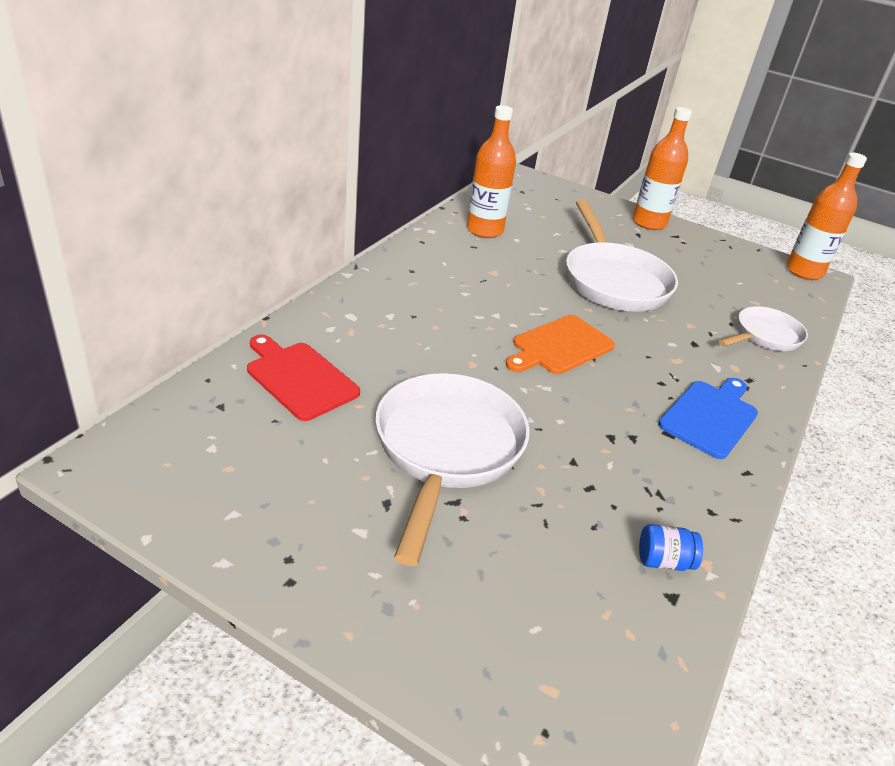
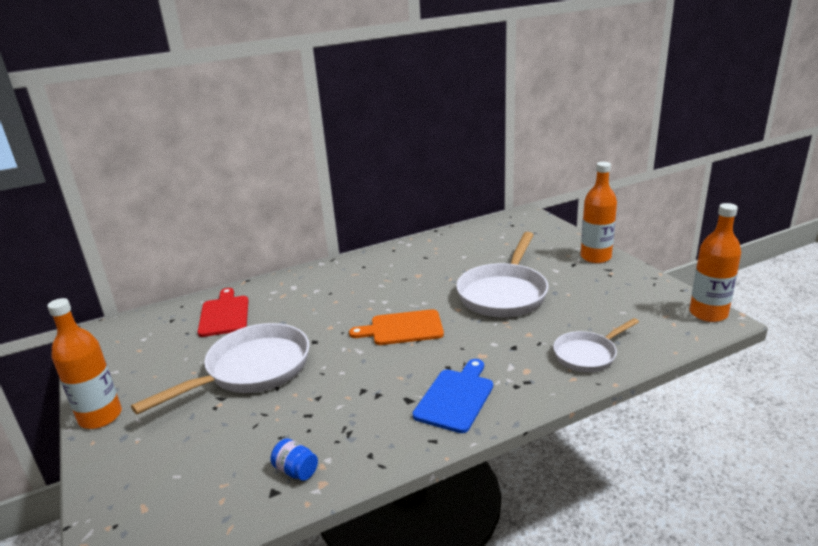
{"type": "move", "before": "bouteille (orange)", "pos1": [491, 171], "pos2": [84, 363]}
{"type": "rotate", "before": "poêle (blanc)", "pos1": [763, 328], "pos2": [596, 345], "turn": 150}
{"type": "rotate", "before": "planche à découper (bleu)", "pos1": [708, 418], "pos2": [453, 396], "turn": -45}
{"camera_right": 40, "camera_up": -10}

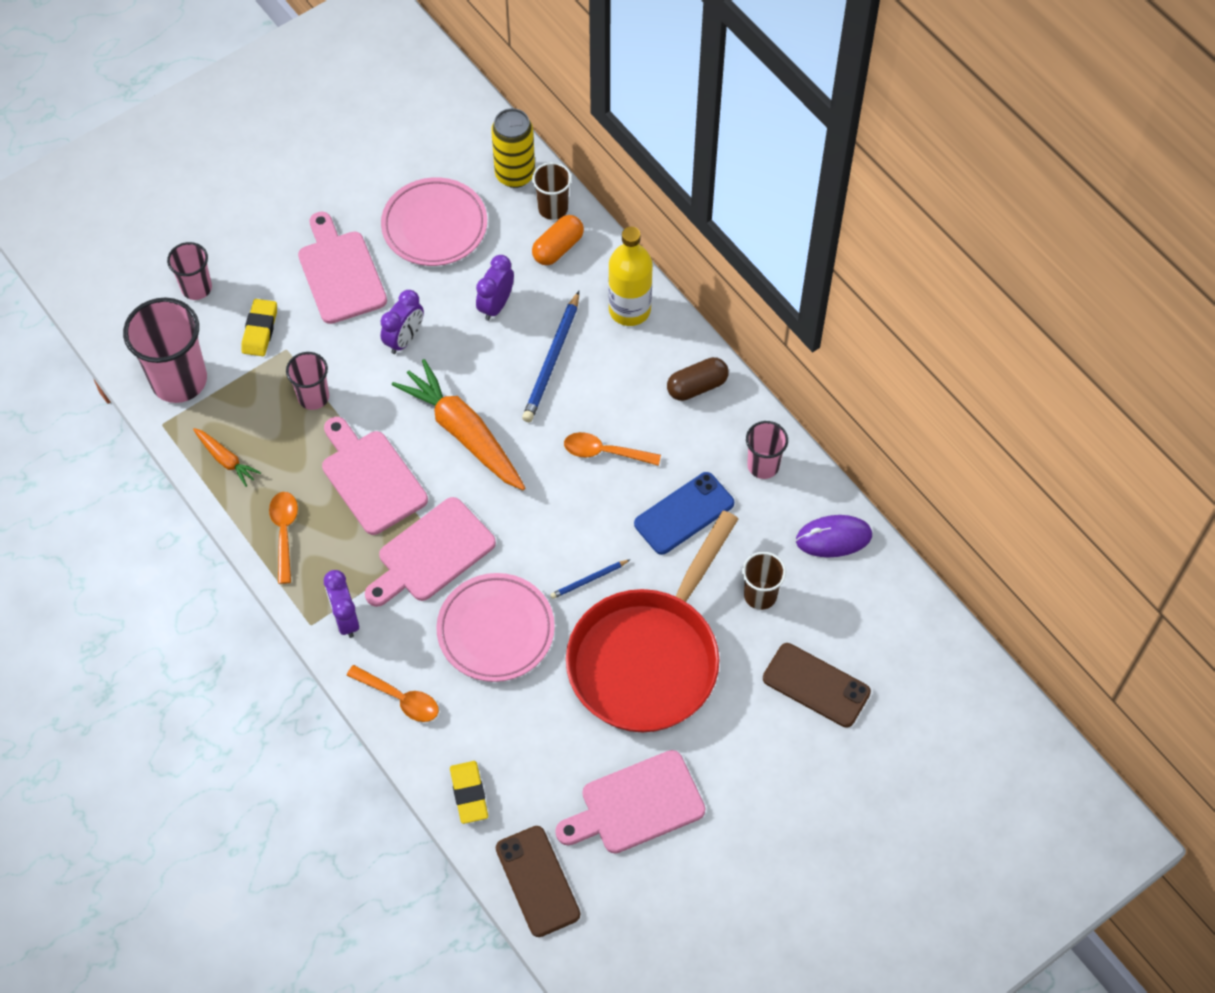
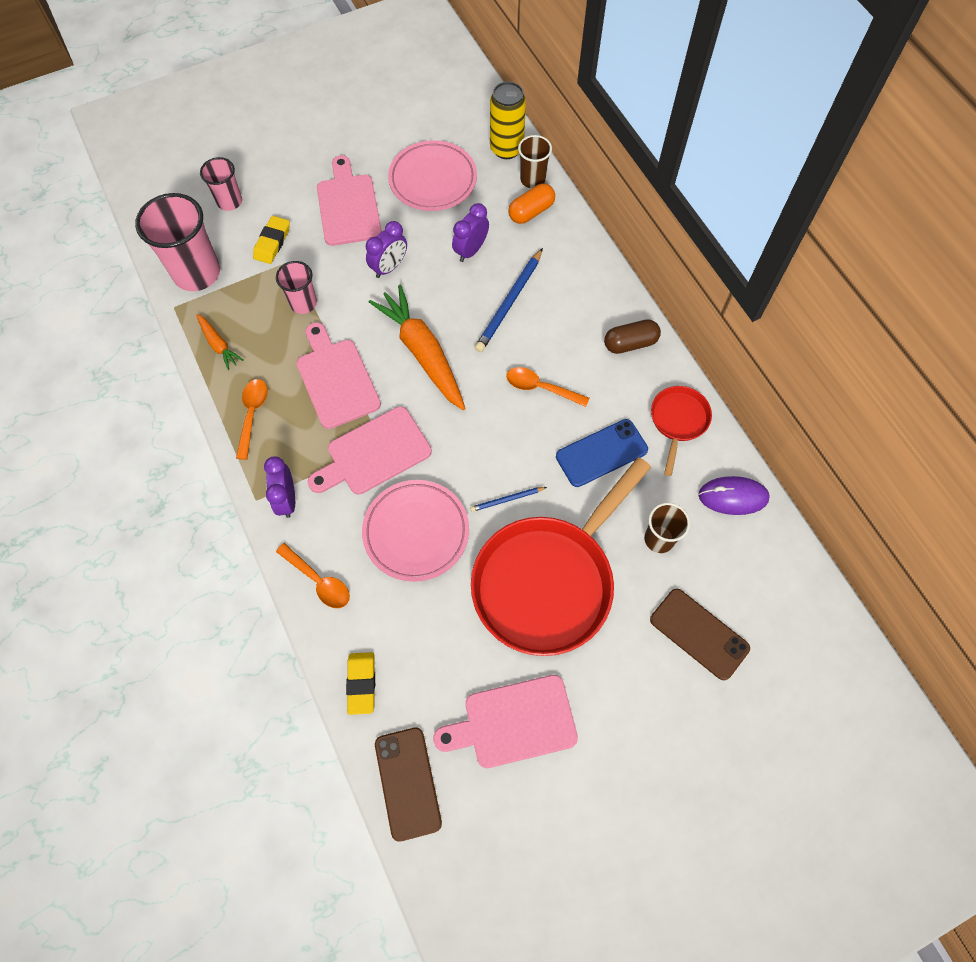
{"type": "delete", "before": "bouteille (jaune)", "pos1": [630, 276]}
{"type": "replace", "before": "gobelet (rose)", "after": "poêle (rouge)", "pos1": [767, 450], "pos2": [681, 431]}
{"camera_right": 10, "camera_up": 5}

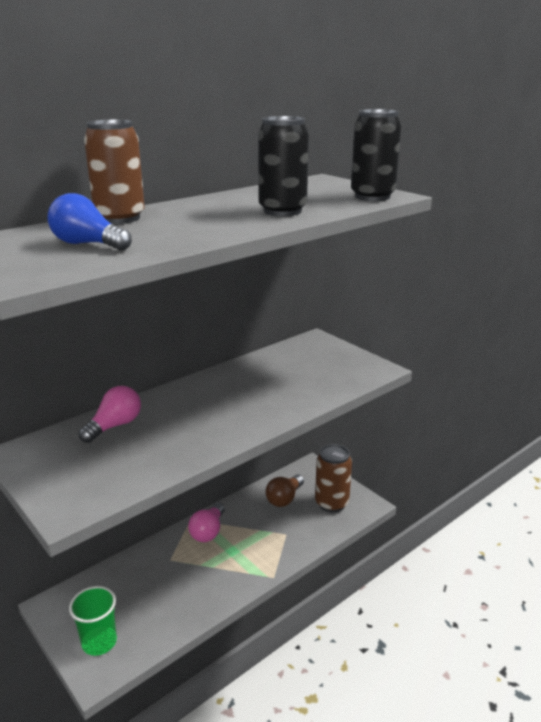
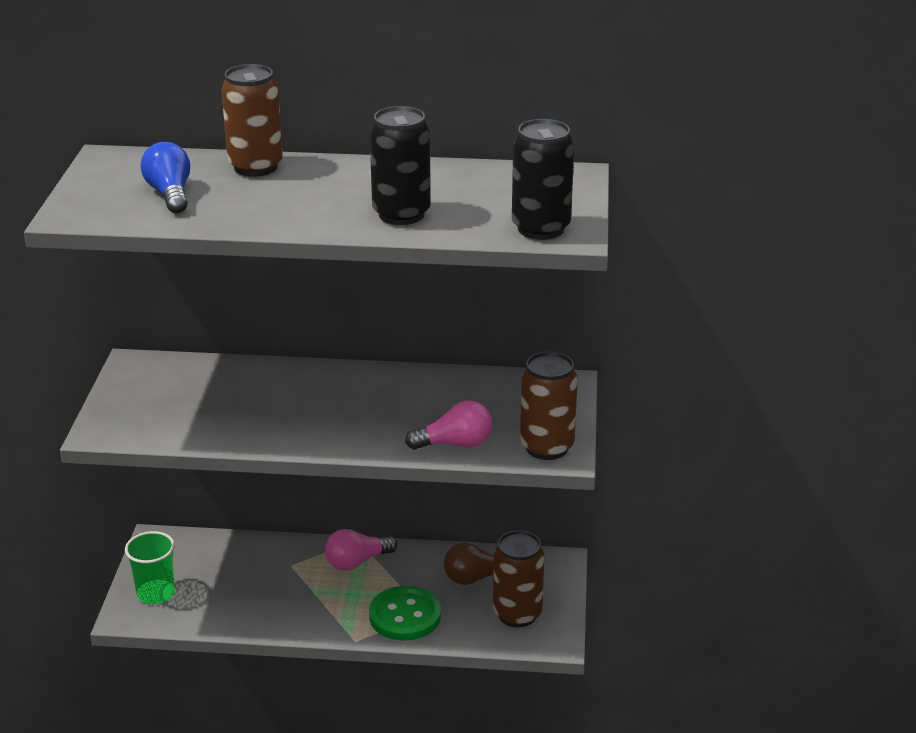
{"type": "move", "before": "ampoule (rose)", "pos1": [110, 414], "pos2": [448, 425]}
{"type": "insert", "after": "canette (marron)", "pos2": [549, 406]}
{"type": "insert", "after": "bouton (vert)", "pos2": [405, 613]}
{"camera_right": 45, "camera_up": 5}

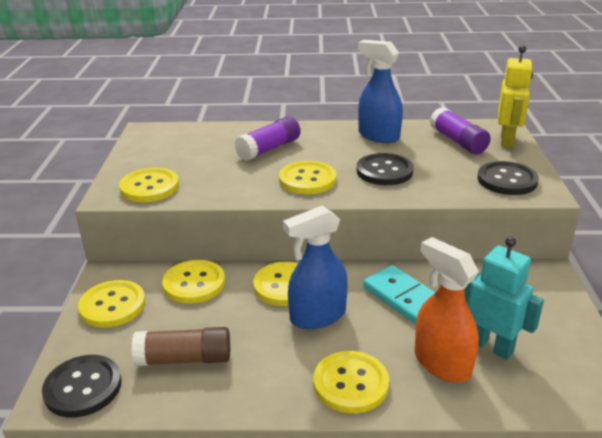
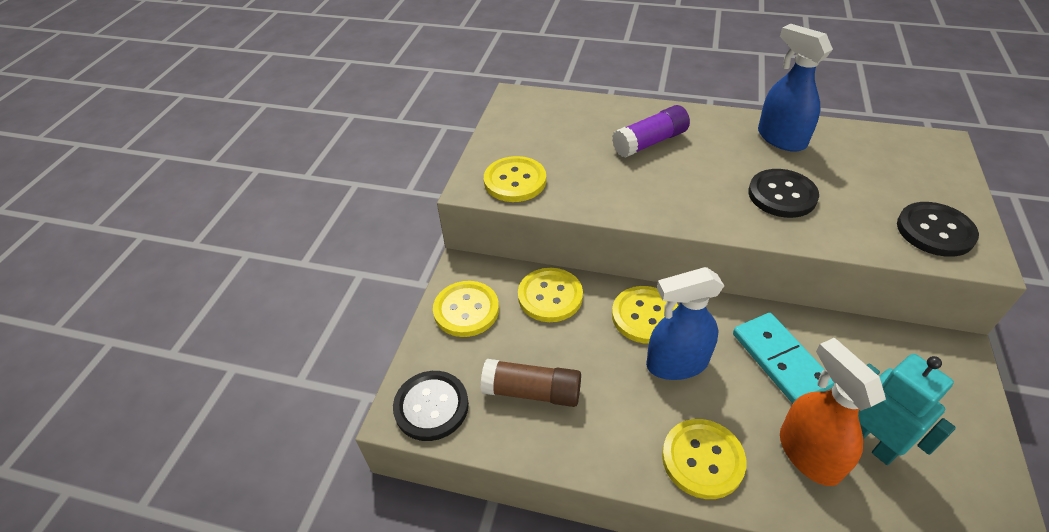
{"type": "delete", "before": "robot (jaune)", "pos1": [515, 96]}
{"type": "delete", "before": "bâton de colle (violet)", "pos1": [460, 130]}
{"type": "delete", "before": "bouton (jaune)", "pos1": [307, 177]}
{"camera_right": 15, "camera_up": 15}

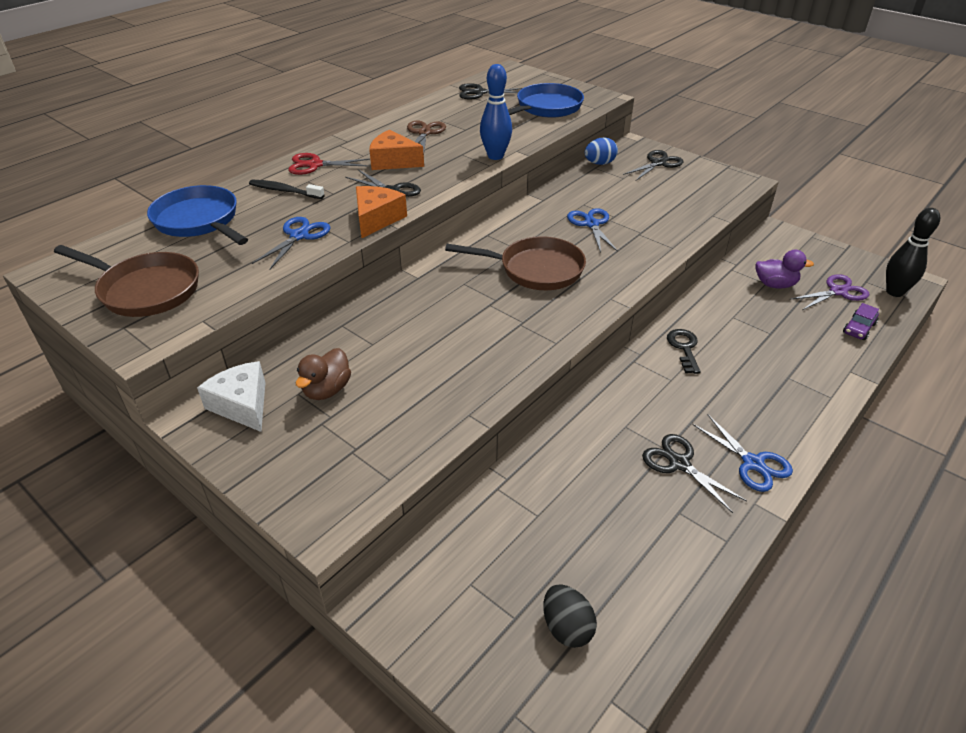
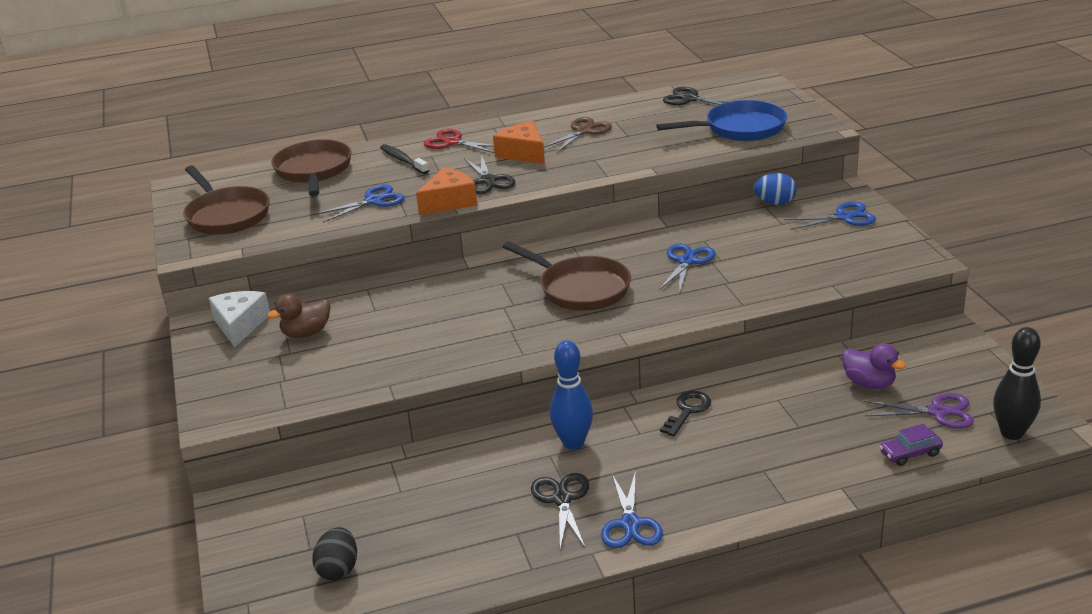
{"type": "move", "before": "quille (bleu)", "pos1": [496, 112], "pos2": [571, 395]}
{"type": "recolor", "before": "ciseaux (noir)", "after": "ciseaux (bleu)", "pos1": [653, 165], "pos2": [830, 216]}
{"type": "recolor", "before": "poêle (bleu)", "after": "poêle (marron)", "pos1": [197, 215], "pos2": [311, 167]}
{"camera_right": 35, "camera_up": -10}

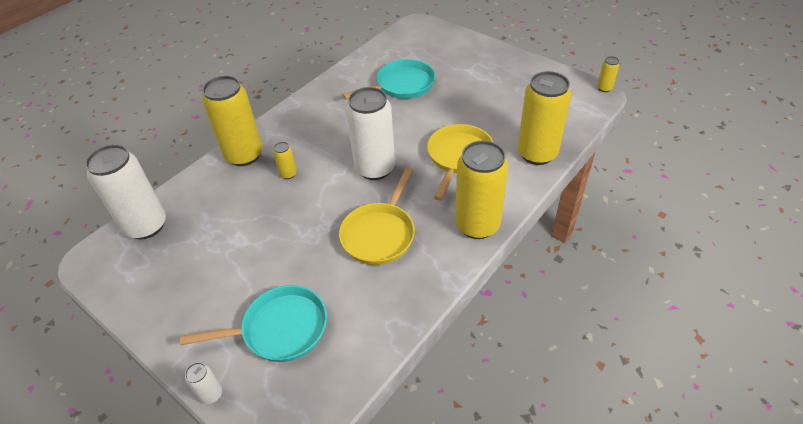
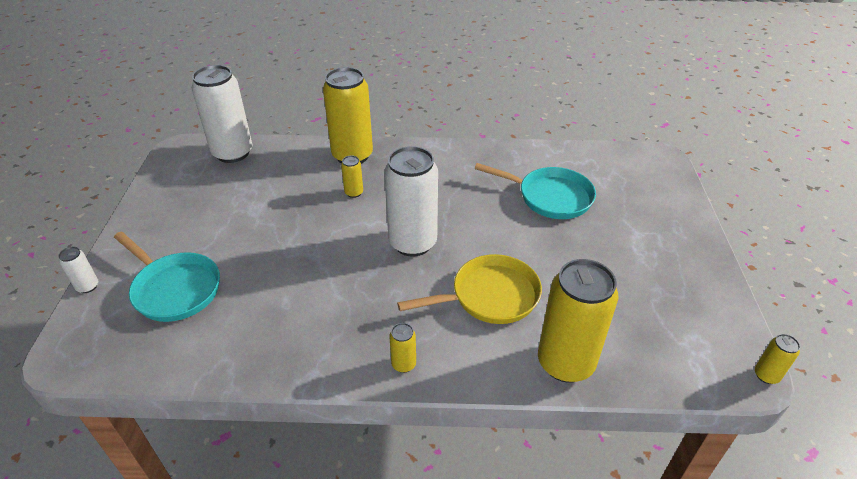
{"type": "resize", "before": "canette (jaune)", "pos1": [481, 190], "pos2": [402, 348], "scale": 0.43}
{"type": "delete", "before": "poêle (jaune)", "pos1": [377, 216]}
{"camera_right": 50, "camera_up": -5}

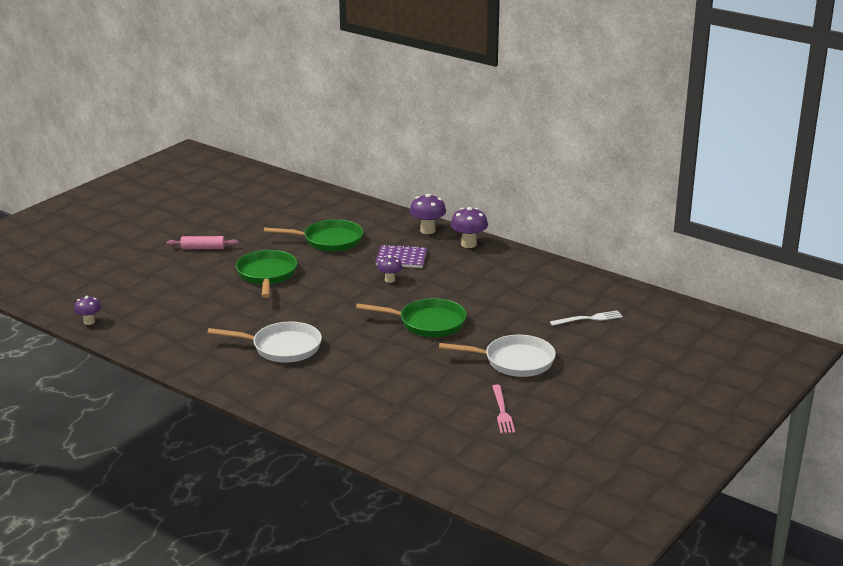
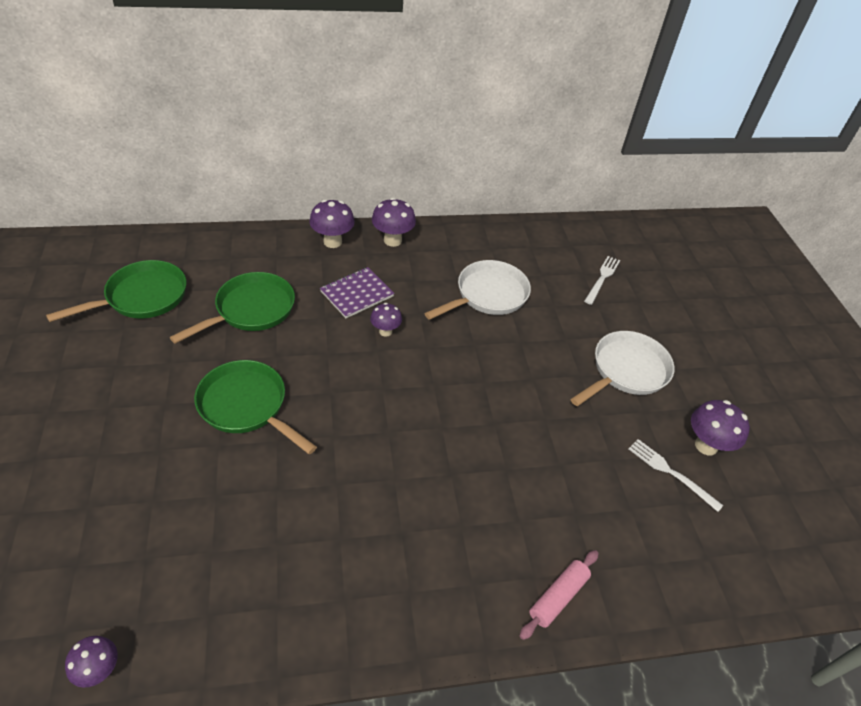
{"type": "move", "before": "rouleau à pâtisserie (rose)", "pos1": [203, 242], "pos2": [559, 595]}
{"type": "move", "before": "poêle (vert)", "pos1": [411, 317], "pos2": [116, 291]}
{"type": "move", "before": "poêle (blanc)", "pos1": [264, 342], "pos2": [477, 290]}
{"type": "replace", "before": "fourchette (rose)", "after": "champignon (violet)", "pos1": [503, 409], "pos2": [720, 427]}
{"type": "insert", "after": "fourchette (blanc)", "pos2": [676, 475]}
{"camera_right": -50, "camera_up": 20}

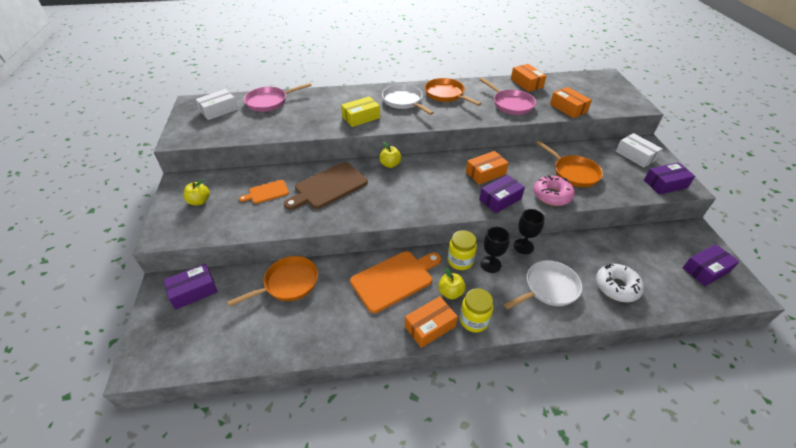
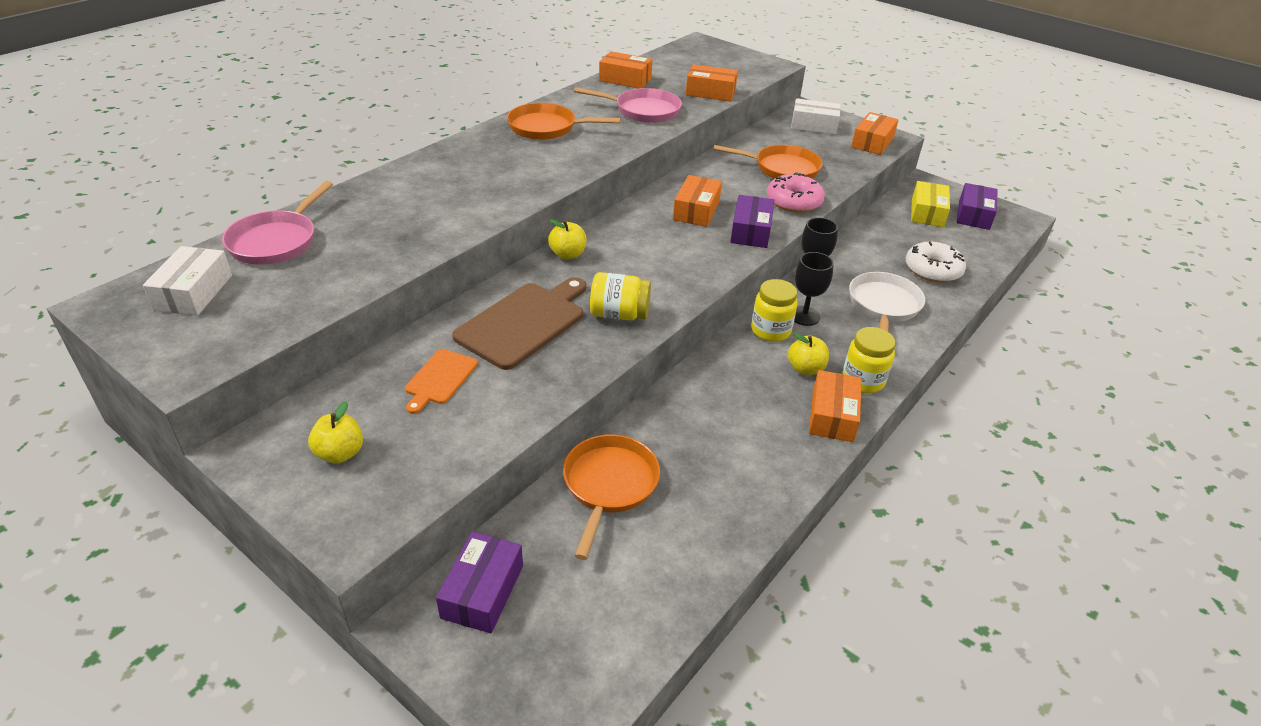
{"type": "delete", "before": "poêle (blanc)", "pos1": [408, 99]}
{"type": "move", "before": "boîte (jaune)", "pos1": [360, 111], "pos2": [930, 204]}
{"type": "rotate", "before": "planche à découper (marron)", "pos1": [326, 186], "pos2": [519, 323], "turn": -150}
{"type": "recolor", "before": "boîte (violet)", "after": "boîte (orange)", "pos1": [669, 178], "pos2": [875, 133]}
{"type": "delete", "before": "planche à découper (orange)", "pos1": [395, 282]}
{"type": "insert", "after": "bocal (jaune)", "pos2": [620, 296]}
{"camera_right": -45, "camera_up": -5}

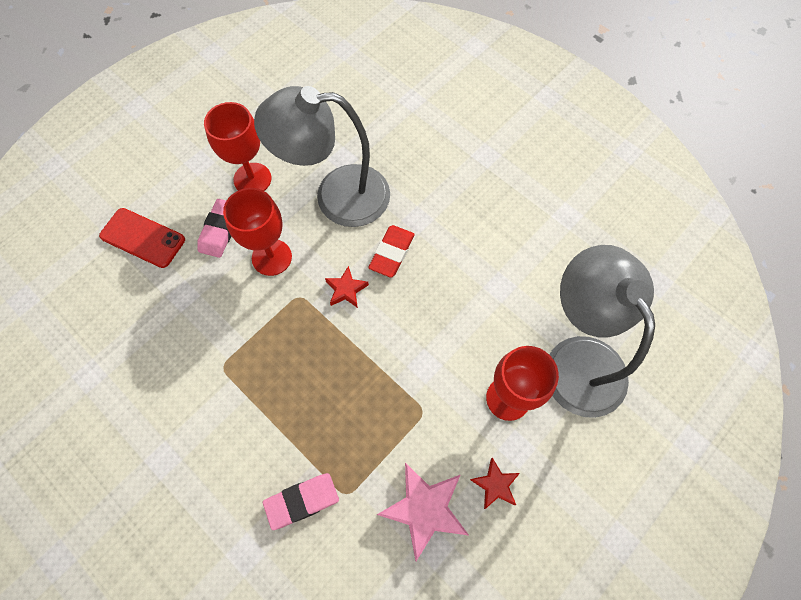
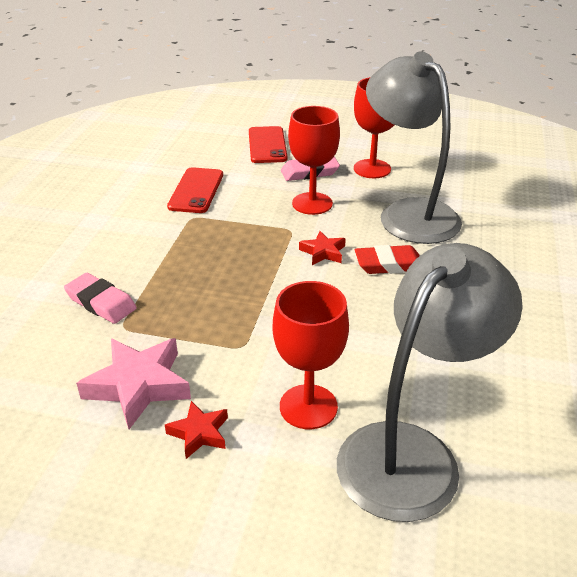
{"type": "insert", "after": "téléphone (rouge)", "pos2": [195, 190]}
{"camera_right": 60, "camera_up": -30}

